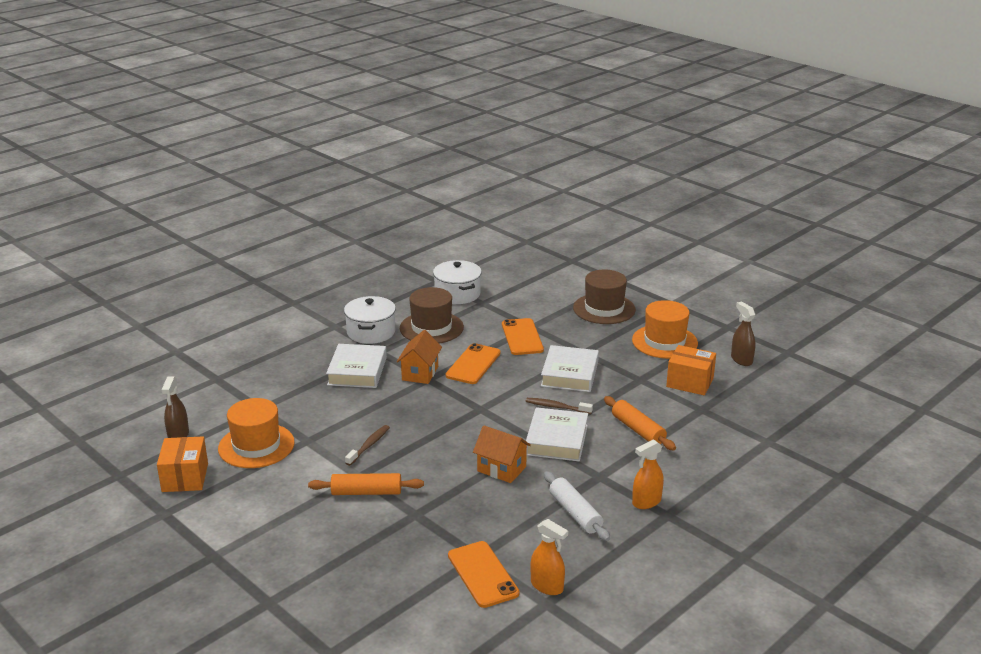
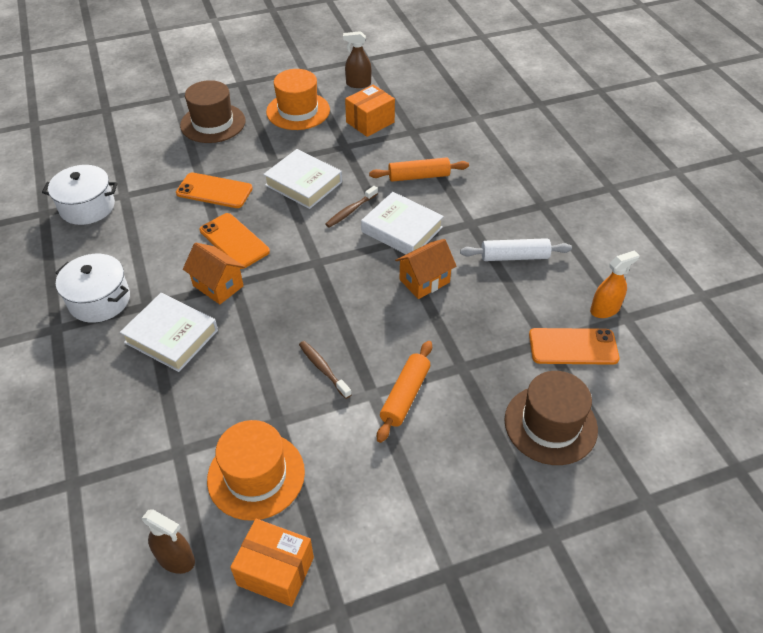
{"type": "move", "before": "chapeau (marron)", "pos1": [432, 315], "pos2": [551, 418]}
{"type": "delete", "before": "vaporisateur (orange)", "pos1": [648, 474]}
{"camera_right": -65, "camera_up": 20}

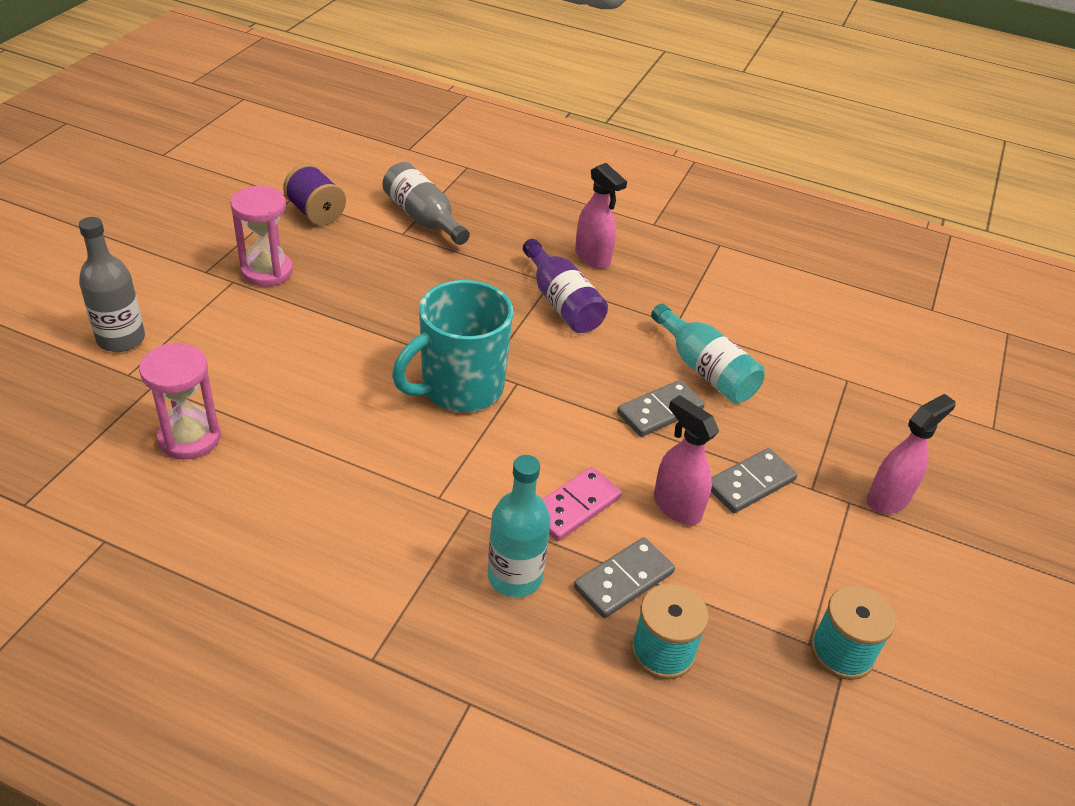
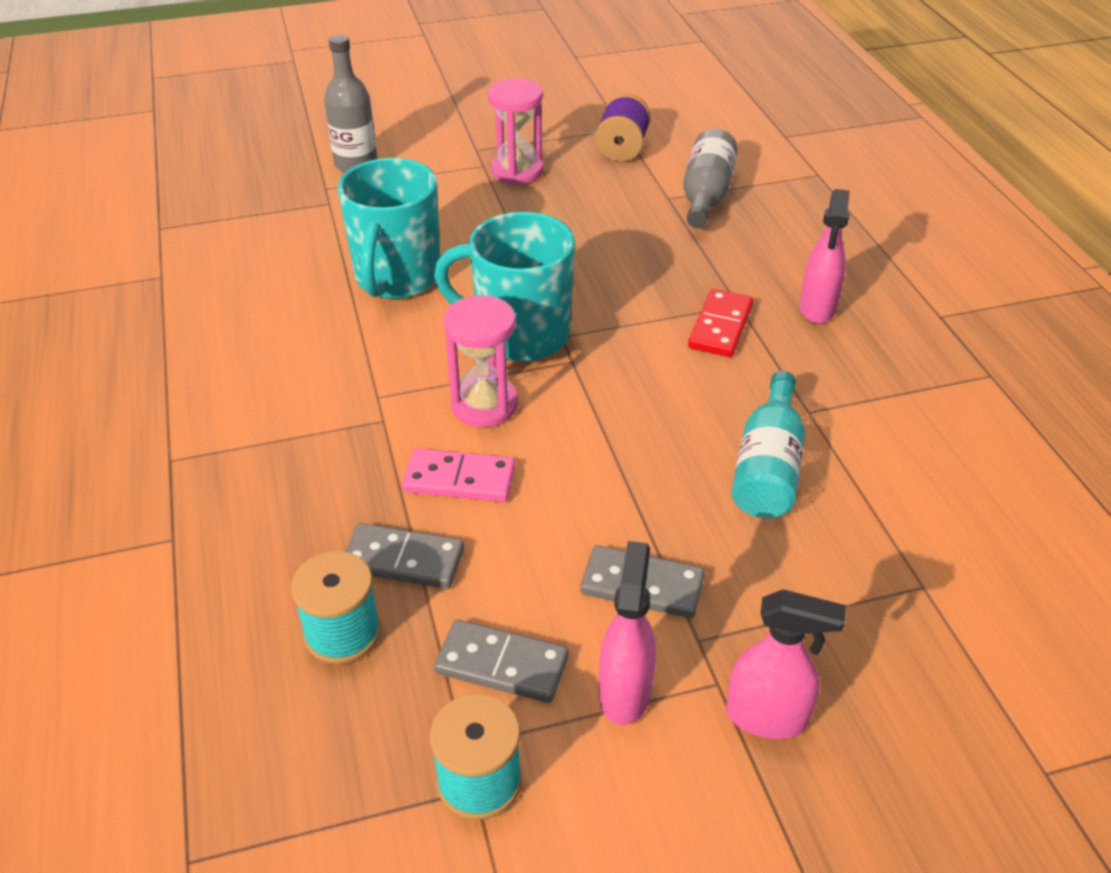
{"type": "replace", "before": "bouteille (violet)", "after": "domino (rouge)", "pos1": [565, 286], "pos2": [720, 323]}
{"type": "move", "before": "sablier (rose)", "pos1": [180, 401], "pos2": [481, 361]}
{"type": "move", "before": "domino (gris)", "pos1": [661, 408], "pos2": [501, 661]}
{"type": "move", "before": "vaporisateur (rose)", "pos1": [686, 460], "pos2": [627, 633]}
{"type": "delete", "before": "bouteille (turquoise)", "pos1": [519, 526]}
{"type": "insert", "after": "tasse (turquoise)", "pos2": [389, 228]}
{"camera_right": 55, "camera_up": 0}

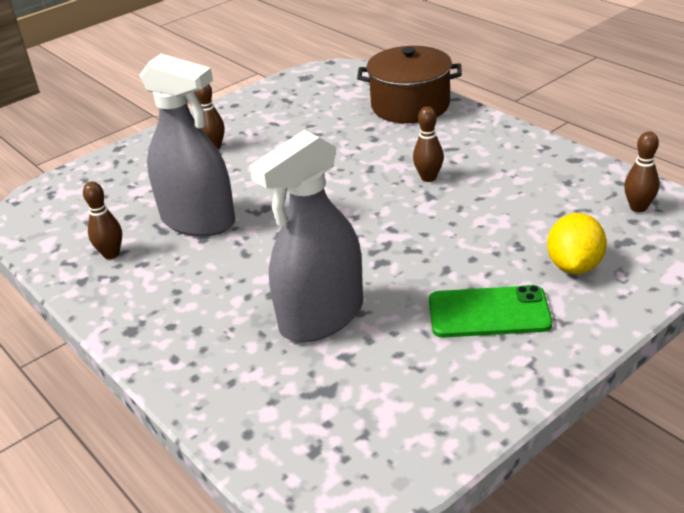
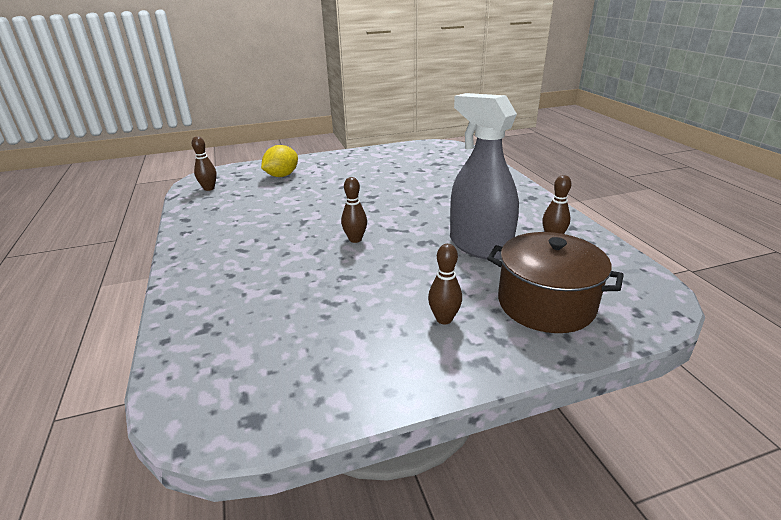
{"type": "move", "before": "marmite (marron)", "pos1": [409, 84], "pos2": [555, 282]}
{"type": "move", "before": "quille (marron)", "pos1": [428, 144], "pos2": [354, 210]}
{"type": "delete", "before": "vaporisateur (gris)", "pos1": [306, 236]}
{"type": "delete", "before": "téléphone (vert)", "pos1": [490, 311]}
{"camera_right": -160, "camera_up": -5}

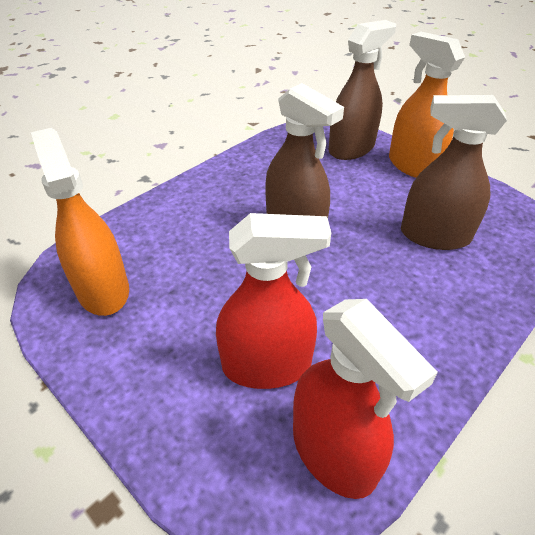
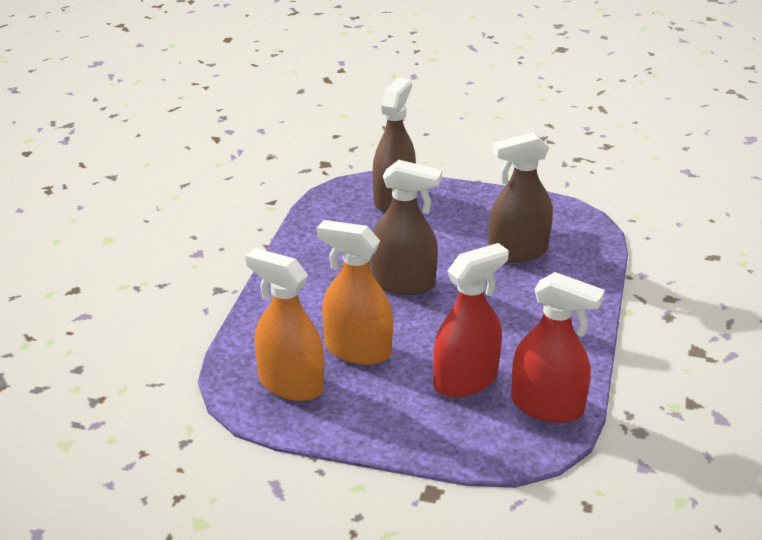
{"type": "move", "before": "vaporisateur (orange)", "pos1": [427, 105], "pos2": [355, 292]}
{"camera_right": -30, "camera_up": -10}

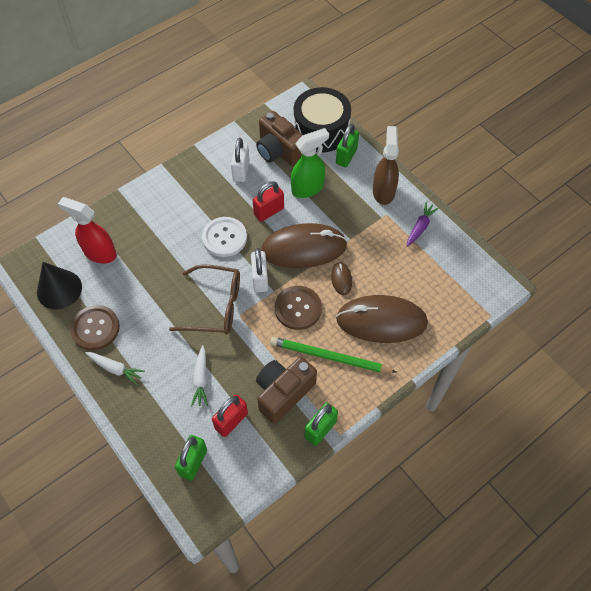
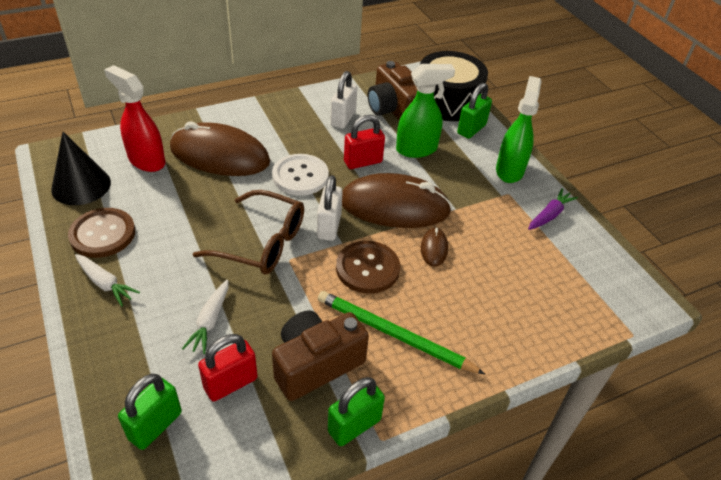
{"type": "recolor", "before": "vaporisateur (marron)", "after": "vaporisateur (vert)", "pos1": [386, 165], "pos2": [519, 129]}
{"type": "move", "before": "souris (marron)", "pos1": [382, 319], "pos2": [220, 148]}
{"camera_right": 10, "camera_up": -15}

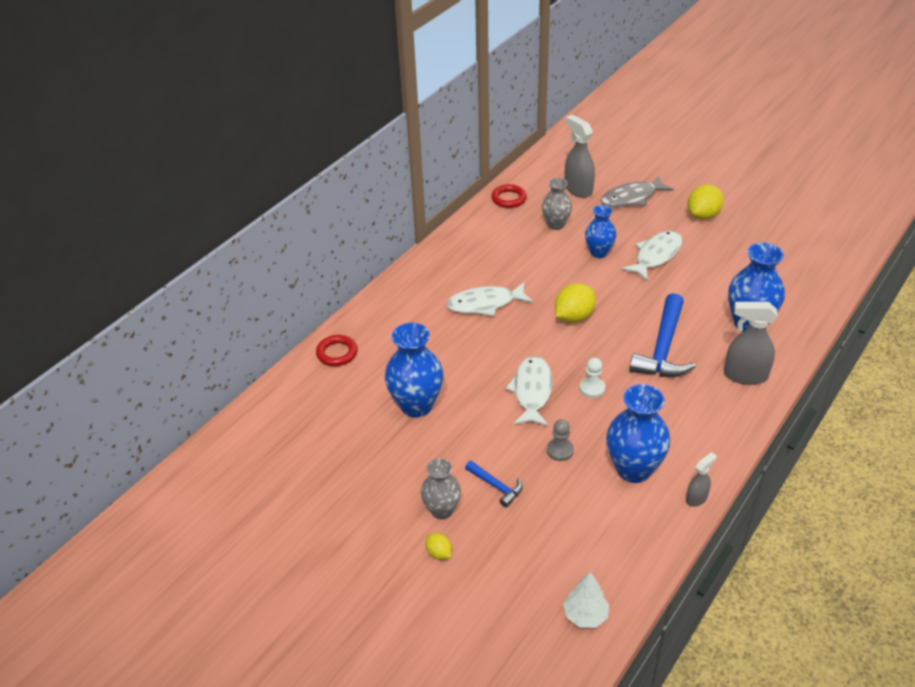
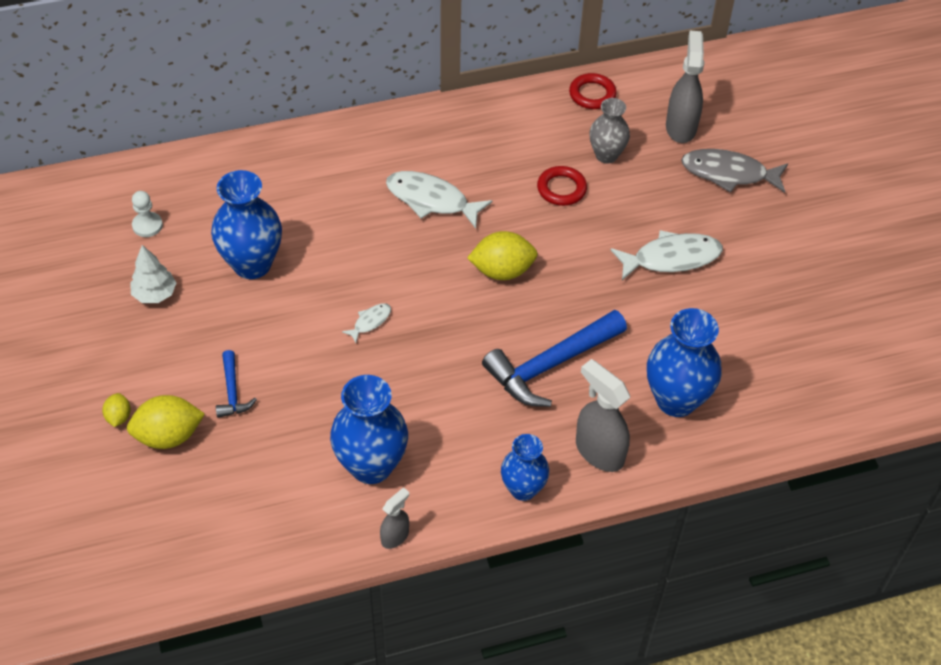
{"type": "move", "before": "citron (jaune)", "pos1": [705, 202], "pos2": [166, 422]}
{"type": "move", "before": "vase (bleu)", "pos1": [600, 231], "pos2": [525, 467]}
{"type": "move", "before": "anneau (rouge)", "pos1": [337, 350], "pos2": [562, 186]}
{"type": "resize", "before": "poisson (blanc)", "pos1": [529, 391], "pos2": [366, 323], "scale": 0.49}
{"type": "move", "before": "pion (blanc)", "pos1": [592, 378], "pos2": [147, 214]}
{"type": "delete", "before": "pion (gris)", "pos1": [560, 440]}
{"type": "rotate", "before": "vaporisateur (gris)", "pos1": [701, 479], "pos2": [394, 518], "turn": -45}
{"type": "delete", "before": "vase (gris)", "pos1": [441, 489]}
{"type": "move", "before": "arbre (blanc)", "pos1": [586, 600], "pos2": [153, 274]}
{"camera_right": 35, "camera_up": 10}

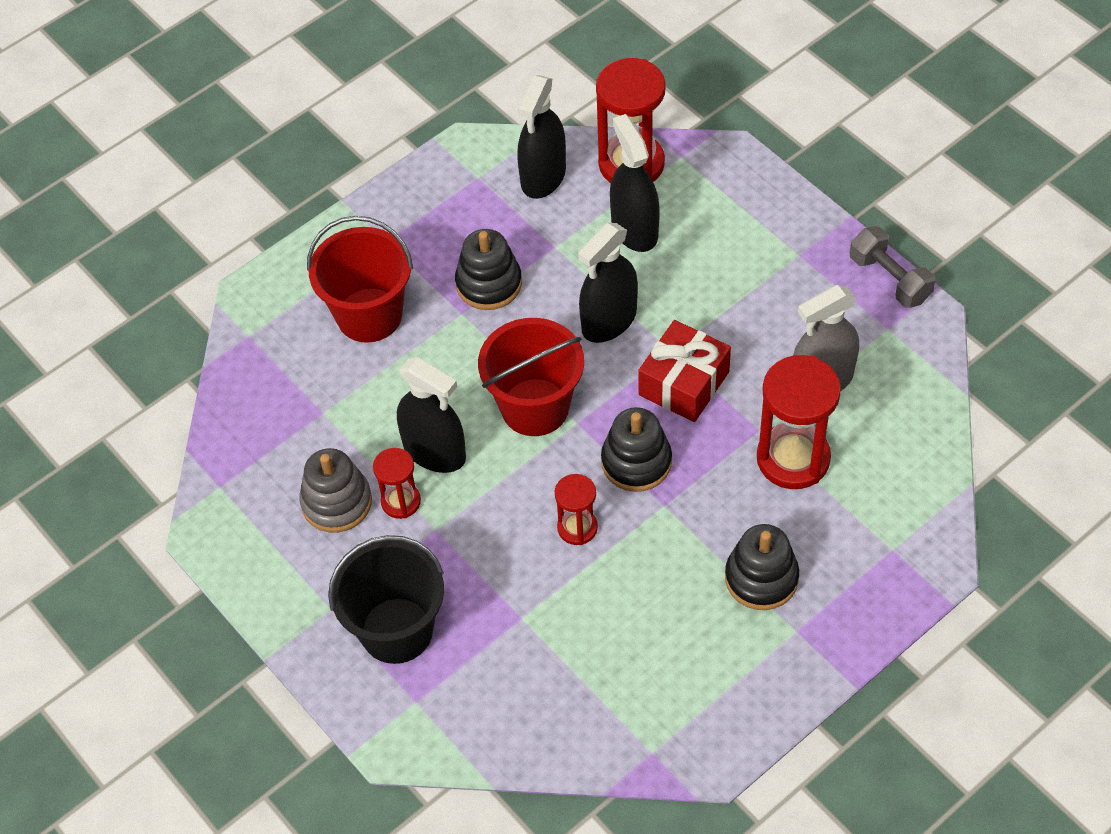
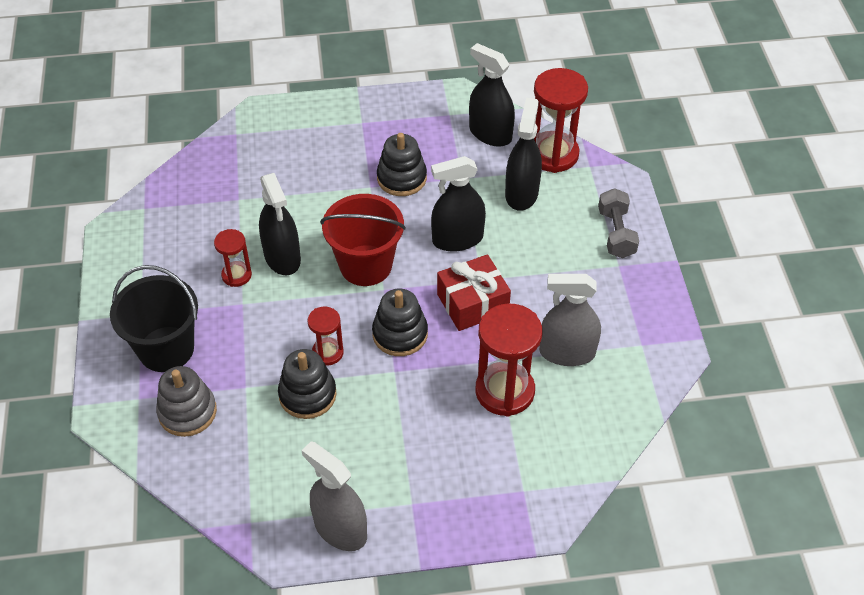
{"type": "rotate", "before": "vaporisateur (noir)", "pos1": [541, 137], "pos2": [492, 95], "turn": 75}
{"type": "delete", "before": "seau (rouge)", "pos1": [360, 279]}
{"type": "move", "before": "haltère (gris)", "pos1": [892, 267], "pos2": [618, 223]}
{"type": "move", "before": "jouet à empiler (gris)", "pos1": [335, 490], "pos2": [186, 401]}
{"type": "move", "before": "jouet à empiler (noir)", "pos1": [762, 567], "pos2": [307, 384]}
{"type": "insert", "after": "vaporisateur (gris)", "pos2": [334, 496]}
{"camera_right": 30, "camera_up": -5}

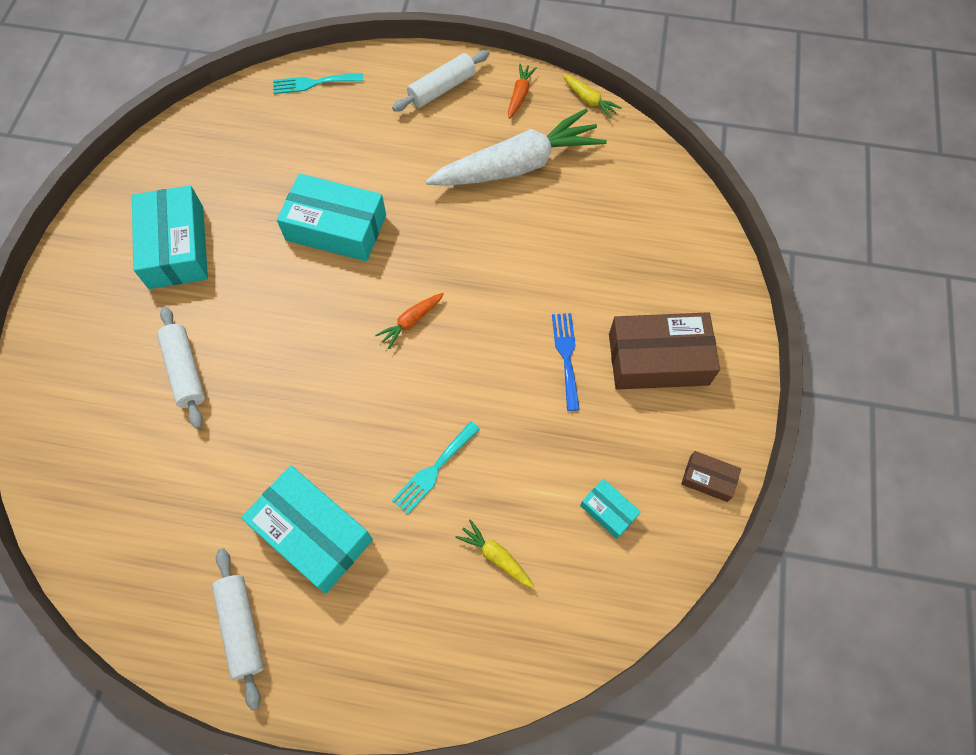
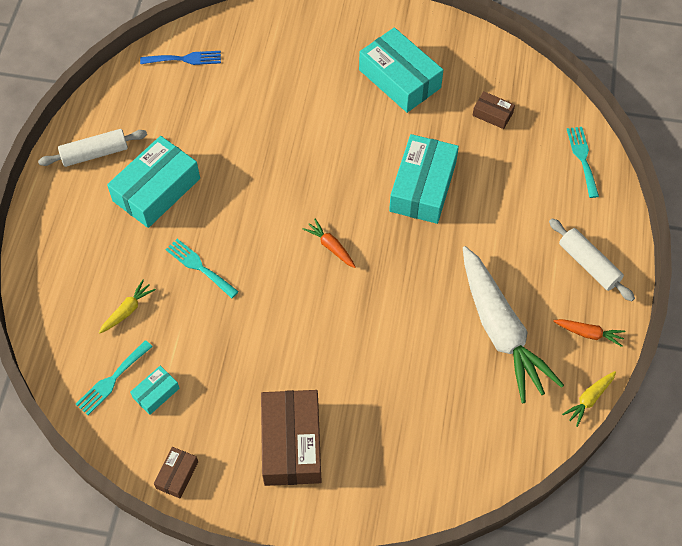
{"type": "rotate", "before": "boîte (turquoise)", "pos1": [170, 237], "pos2": [401, 70], "turn": 60}
{"type": "delete", "before": "rouleau à pâtisserie (blanc)", "pos1": [181, 367]}
{"type": "move", "before": "fourchette (bleu)", "pos1": [566, 362], "pos2": [180, 58]}
{"type": "insert", "after": "boîte (marron)", "pos2": [493, 110]}
{"type": "insert", "after": "fourchette (turquoise)", "pos2": [114, 377]}
{"camera_right": 90, "camera_up": -5}

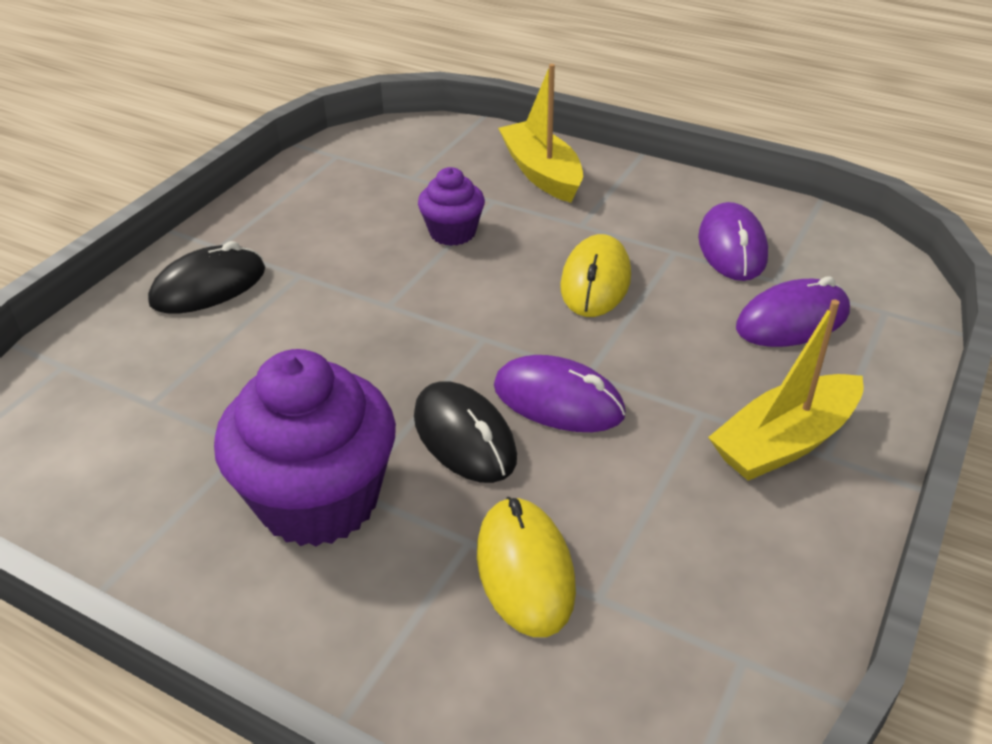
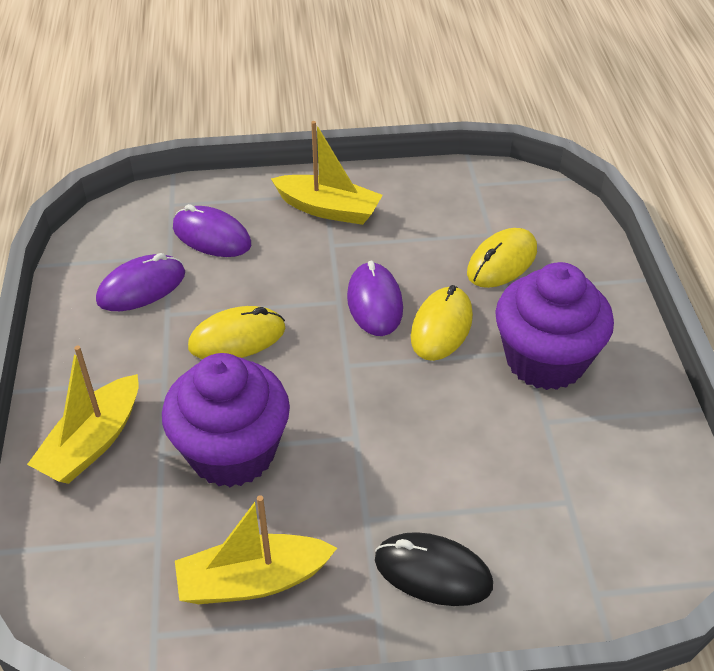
{"type": "resize", "before": "muffin (violet)", "pos1": [451, 206], "pos2": [226, 420], "scale": 1.9}
{"type": "recolor", "before": "souris (noir)", "after": "souris (jaune)", "pos1": [465, 432], "pos2": [442, 323]}
{"type": "insert", "after": "bateau (jaune)", "pos2": [256, 549]}
{"camera_right": -125, "camera_up": 5}

